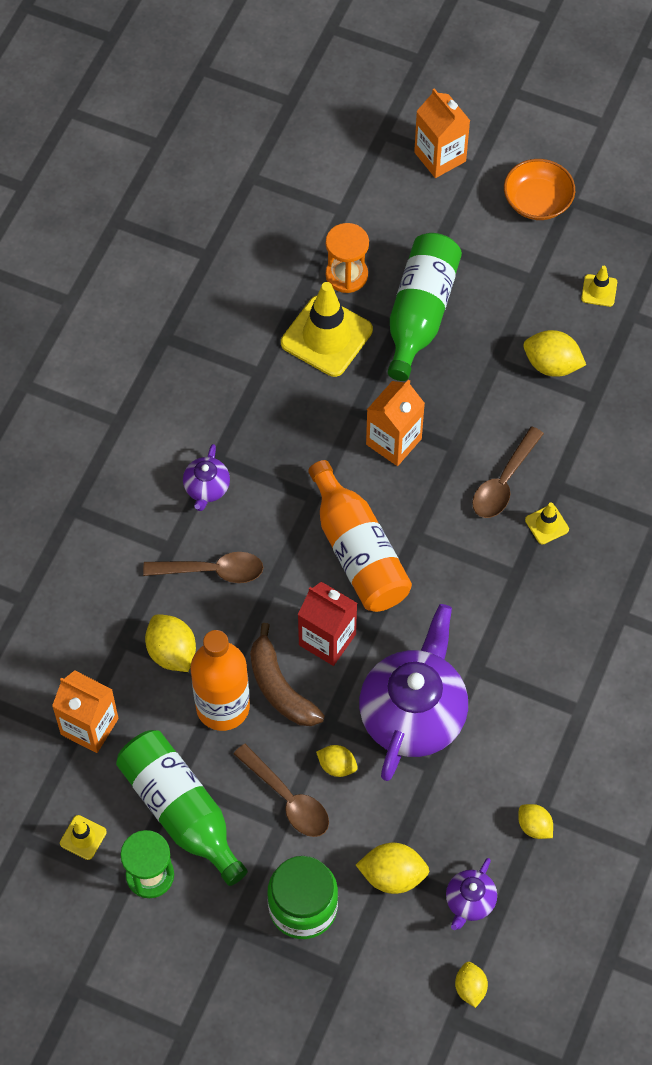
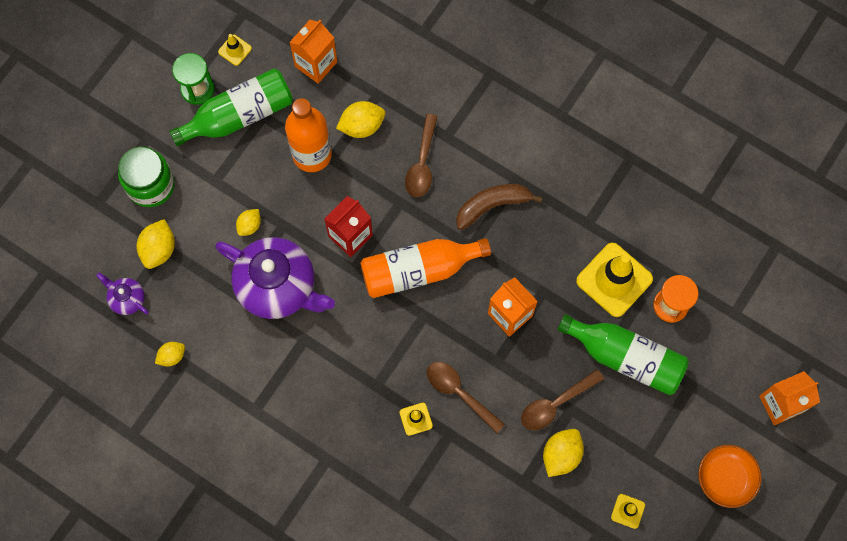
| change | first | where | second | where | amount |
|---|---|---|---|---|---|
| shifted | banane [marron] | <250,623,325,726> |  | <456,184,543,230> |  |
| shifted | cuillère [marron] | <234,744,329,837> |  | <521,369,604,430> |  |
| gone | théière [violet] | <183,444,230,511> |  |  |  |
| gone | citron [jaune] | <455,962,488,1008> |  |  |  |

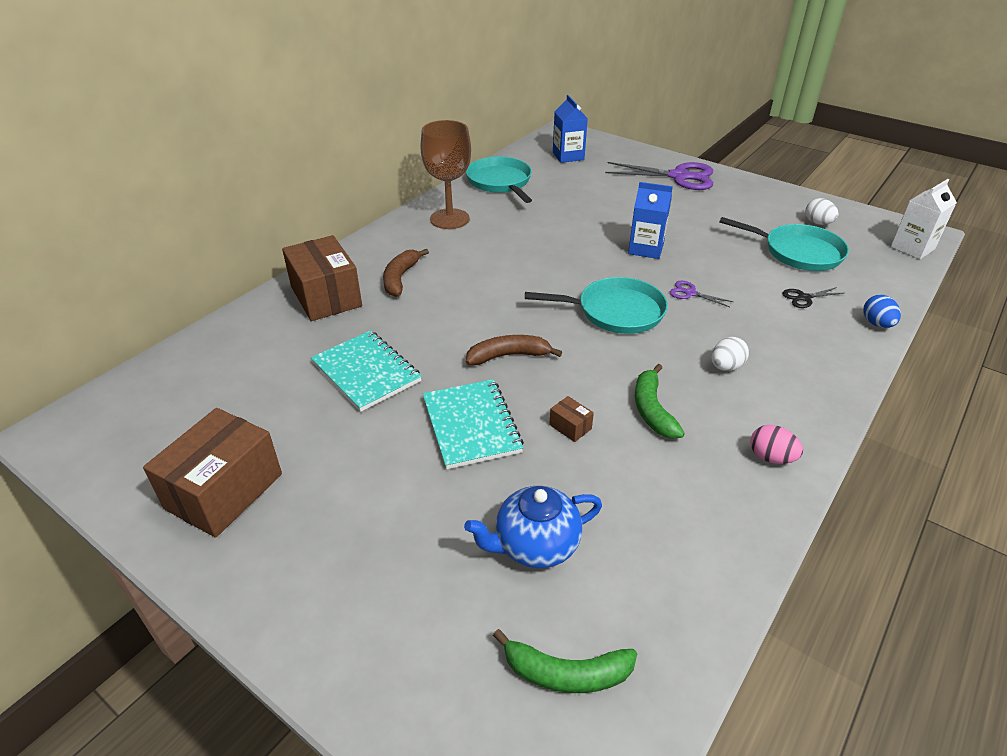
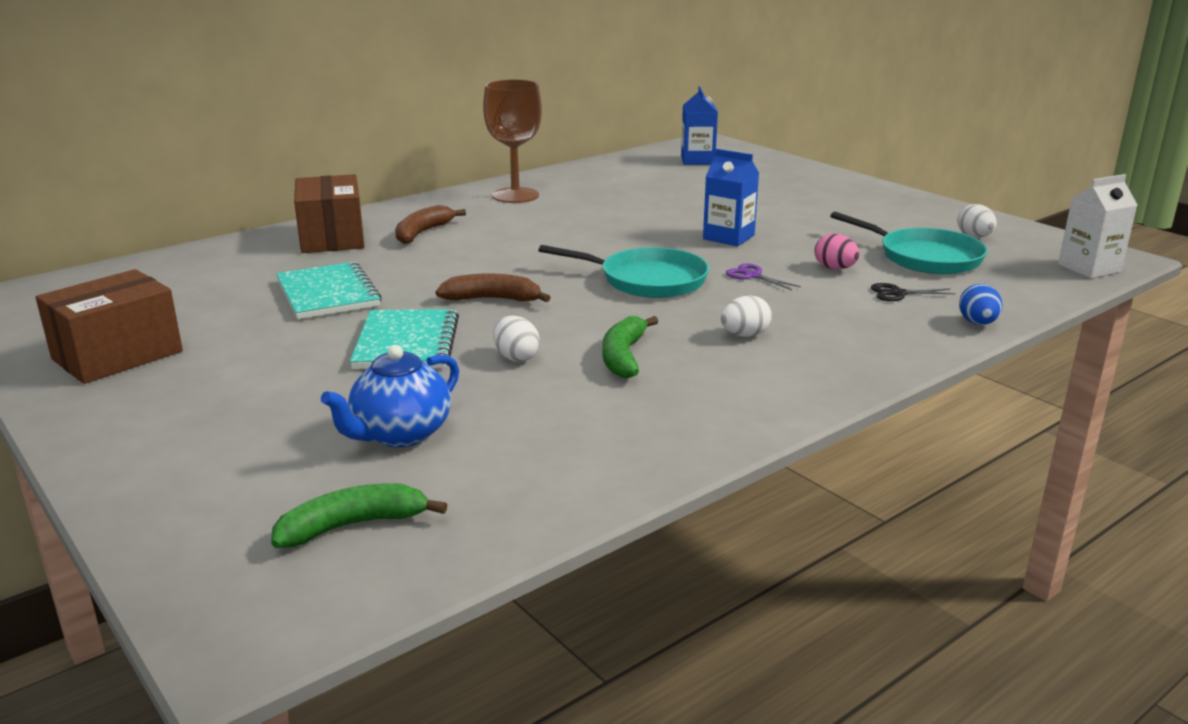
| change | first | where | second | where | amount |
|---|---|---|---|---|---|
| rotated | banane [vert] | <493,629,637,693> |  | <271,483,447,548> | 135 degrees clockwise |
| rotated | théière [bleu] | <464,486,602,568> |  | <321,345,459,447> | 45 degrees counterclockwise |
| swapped | boîte [marron] | <549,396,594,442> | œuf [blanc] | <493,315,540,362> |  |
| shifted | œuf [rose] | <750,425,803,464> |  | <815,233,860,269> |  |
| gone | poêle [turquoise] | <466,157,532,203> |  |  |  |
| gone | ciseaux [violet] | <605,162,713,190> |  |  |  |

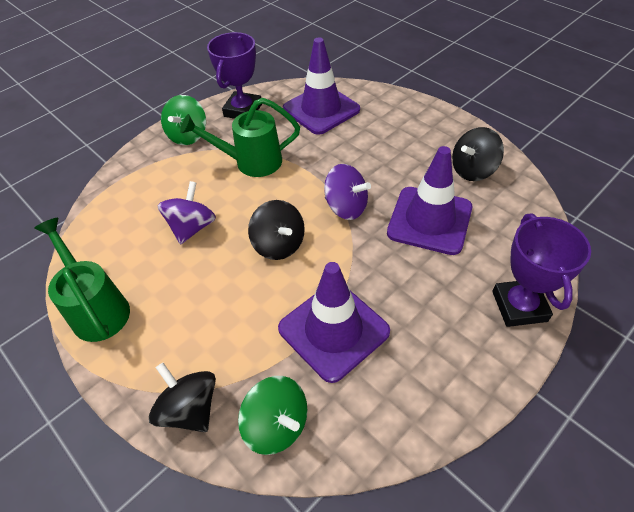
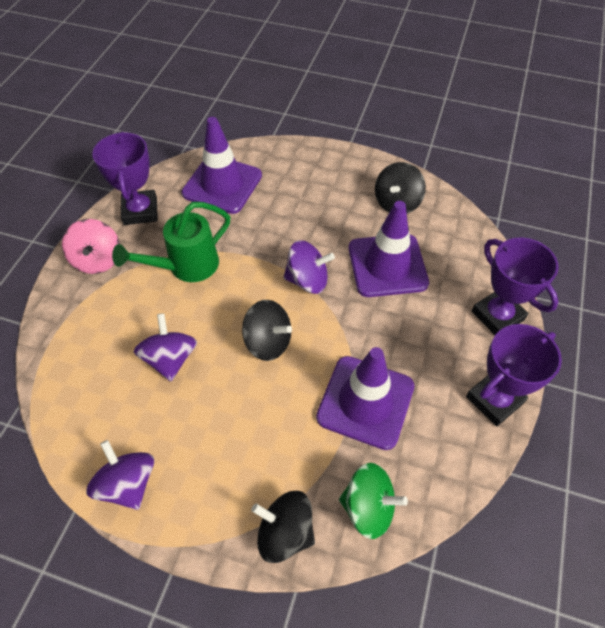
| change | first | where | second | where | amount |
|---|---|---|---|---|---|
| repainted | toupie [vert] | <161,95,206,145> | toupie [rose] | <62,219,120,274> |  |
| swapped | arrosoir [vert] | <34,218,130,342> | toupie [violet] | <86,440,154,510> |  |
| new |  |  | trophée [violet] | <466,324,562,426> |  |

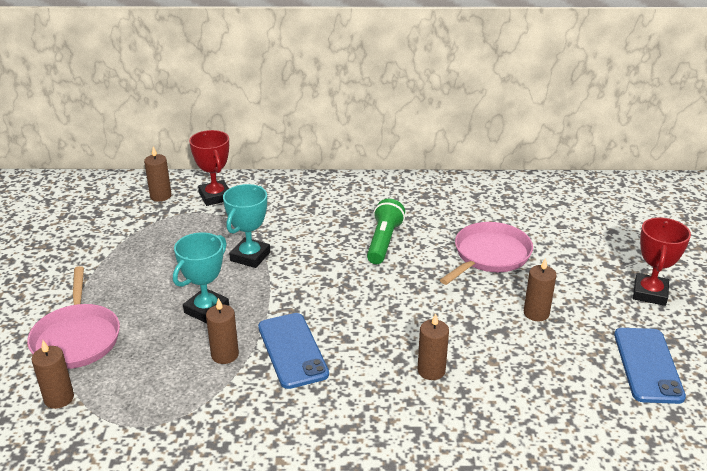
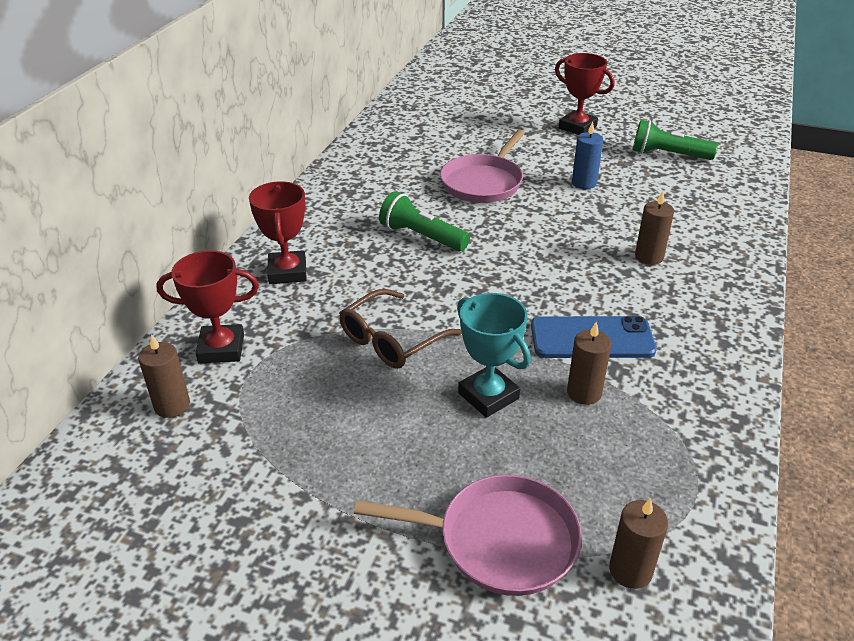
| change | first | where | second | where | amount |
|---|---|---|---|---|---|
| new |  |  | trophée [rouge] | <249,181,307,284> |  |
| swapped | trophée [turquoise] | <223,184,270,268> | lunettes [marron] | <339,289,462,369> |  |
| rotated | poêle [rose] | <440,222,533,285> |  | <440,130,525,203> | 120 degrees counterclockwise |
| repainted | bougie [marron] | <524,258,557,321> | bougie [bleu] | <572,121,603,189> |  |
| swapped | téléphone [bleu] | <614,328,686,404> | lampe de poche [vert] | <632,120,718,160> |  |

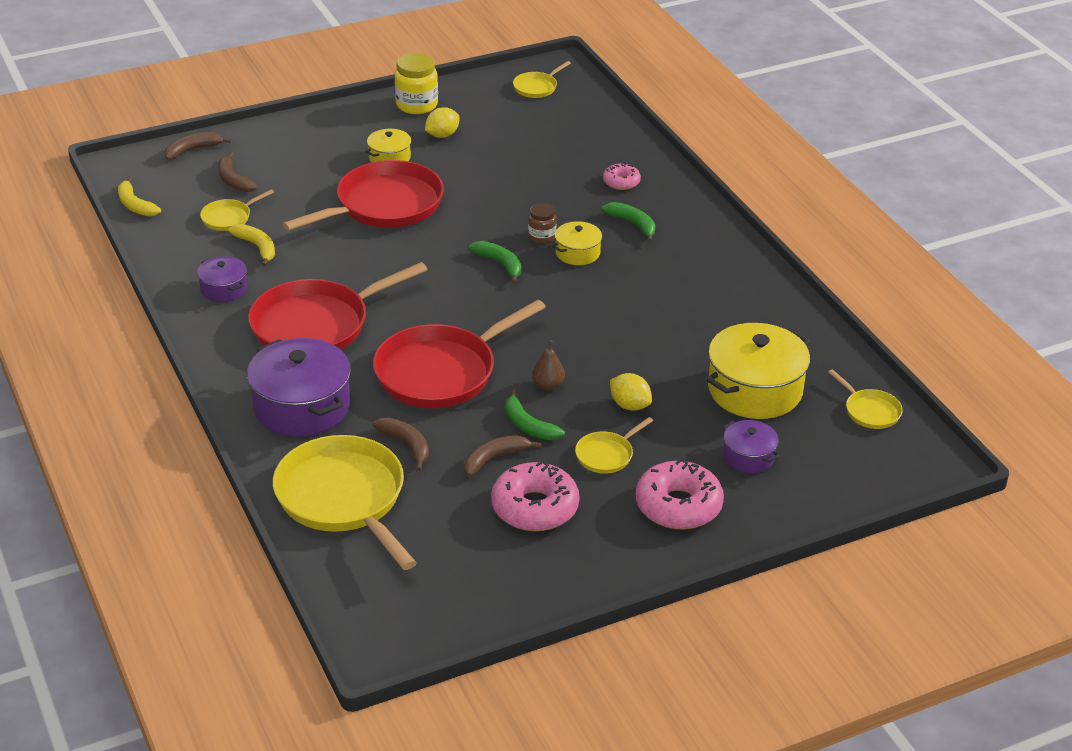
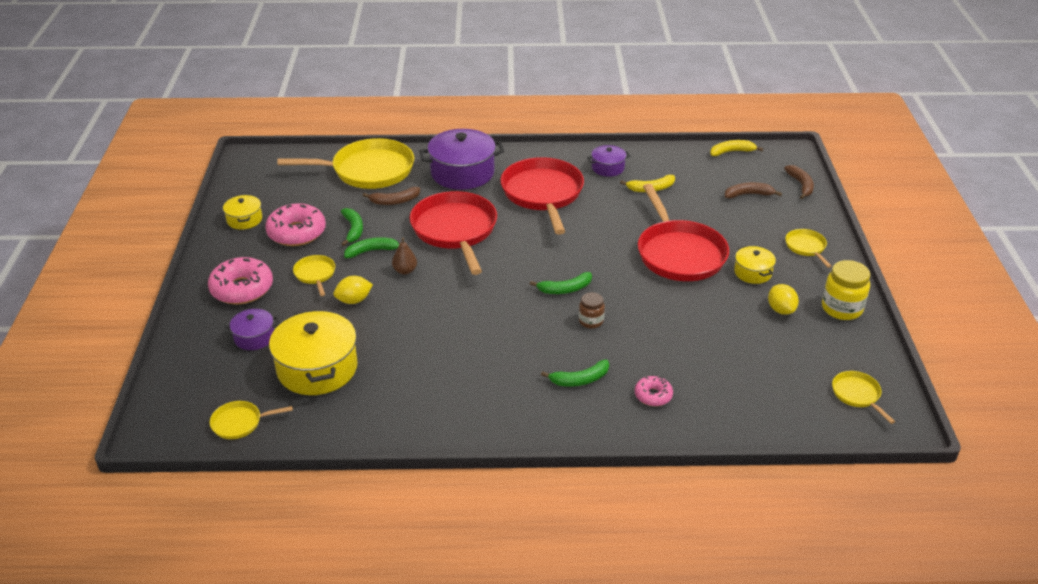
| change | first | where | second | where | amount |
|---|---|---|---|---|---|
| shifted | marmite [jaune] | <552,221,604,265> |  | <223,195,262,230> |  |
| repainted | banane [marron] | <464,435,541,477> | banane [vert] | <341,208,363,246> |  |
| shifted | poêle [jaune] | <200,189,274,231> |  | <785,229,832,268> |  |

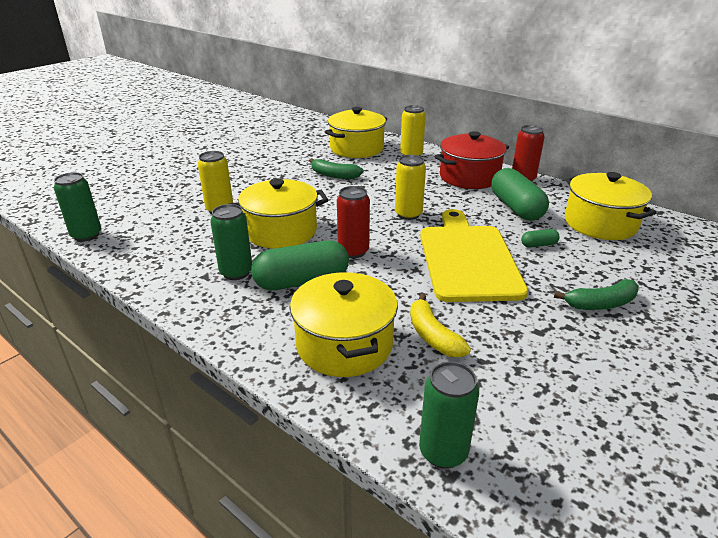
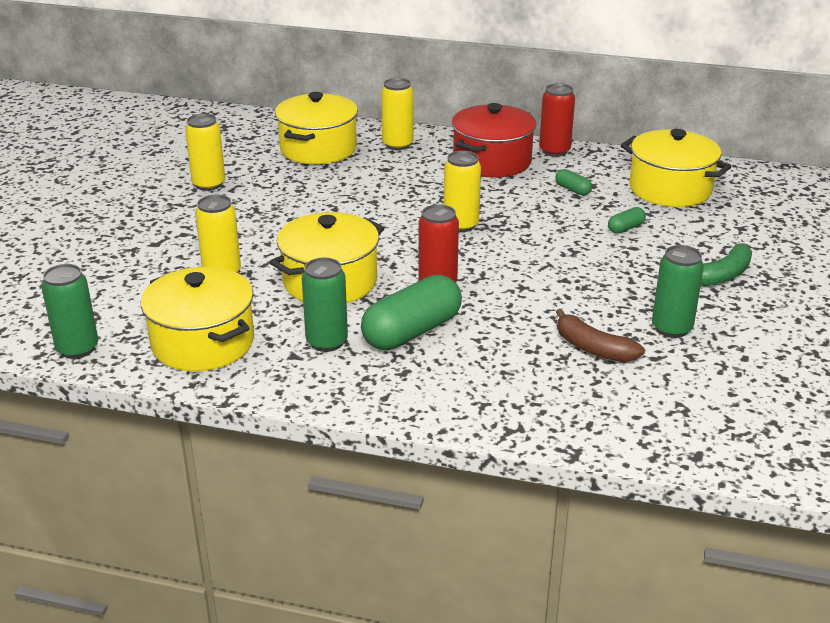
| change | first | where | second | where | amount |
|---|---|---|---|---|---|
| shifted | marmite [jaune] | <290,271,398,377> |  | <141,267,254,371> |  |
| new |  |  | canette [jaune] | <185,114,225,191> |  |
| scaled | gélule [vert] | <491,168,549,220> |  | <556,169,592,195> | x0.45 |
| repainted | banane [jaune] | <410,293,471,357> | banane [marron] | <556,308,645,362> |  |
| shifted | canette [vert] | <419,362,479,469> |  | <652,245,704,338> |  |
| gone | banane [vert] | <309,158,364,179> |  |  |  |
| gone | planche à découper [jaune] | <420,209,528,302> |  |  |  |

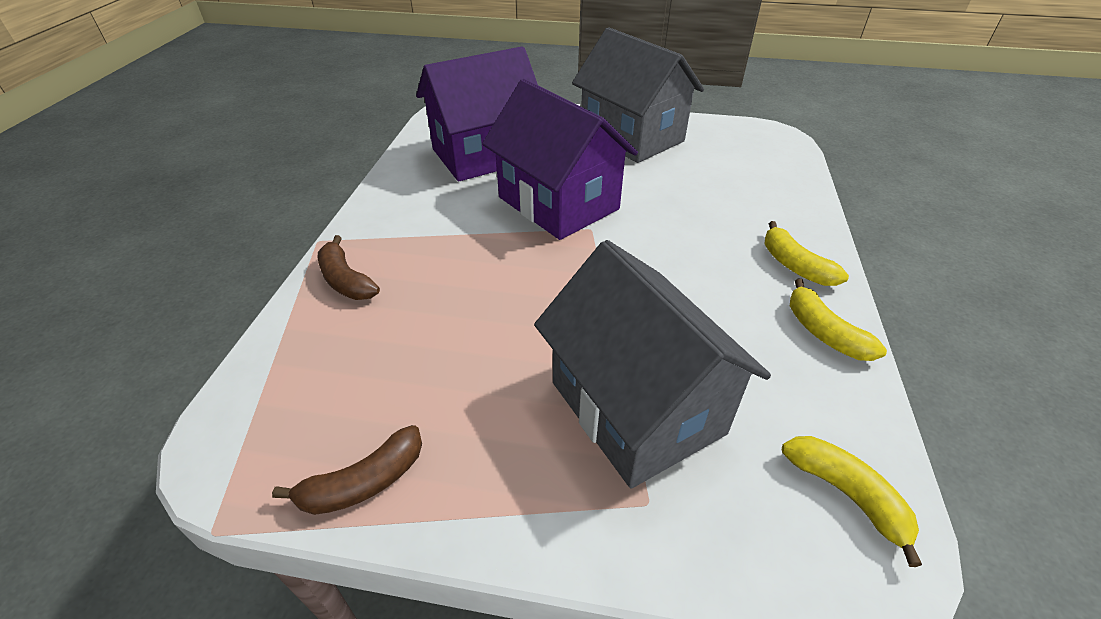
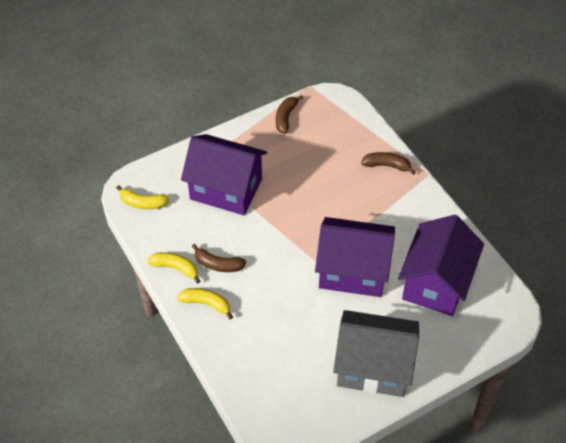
| change | first | where | second | where | amount |
|---|---|---|---|---|---|
| repainted | maison [gris] | <534,240,771,489> | maison [violet] | <181,134,267,215> |  |
| new |  |  | banane [marron] | <192,244,246,272> |  |

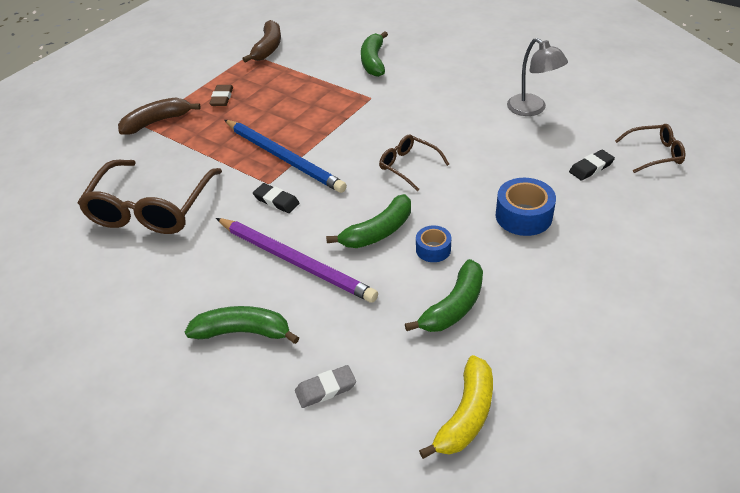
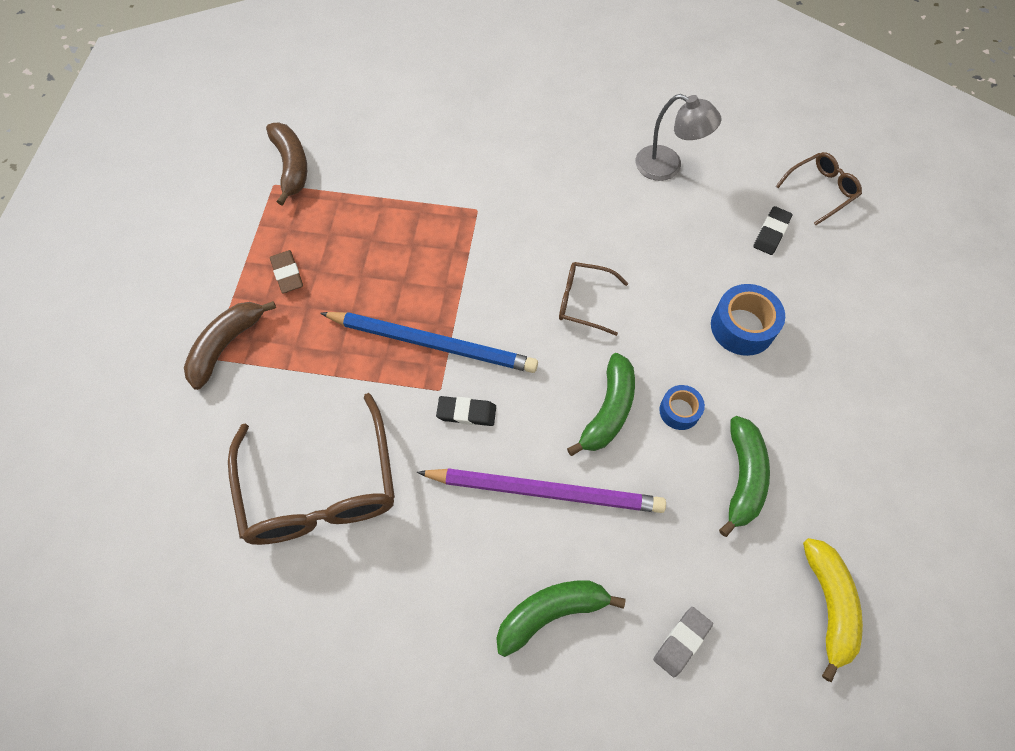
| change | first | where | second | where | amount |
|---|---|---|---|---|---|
| gone | banane [vert] | <361,31,388,77> |  |  |  |

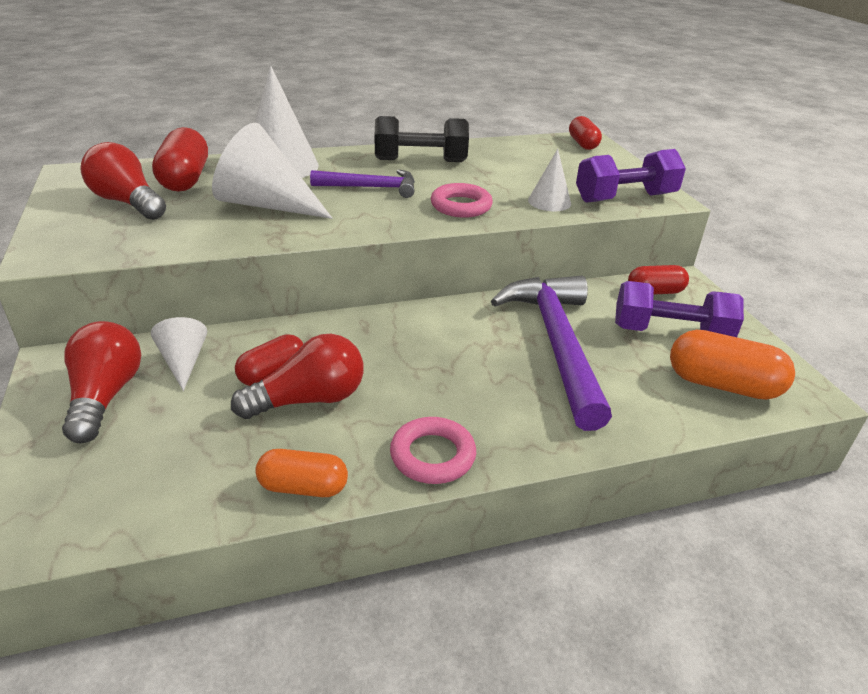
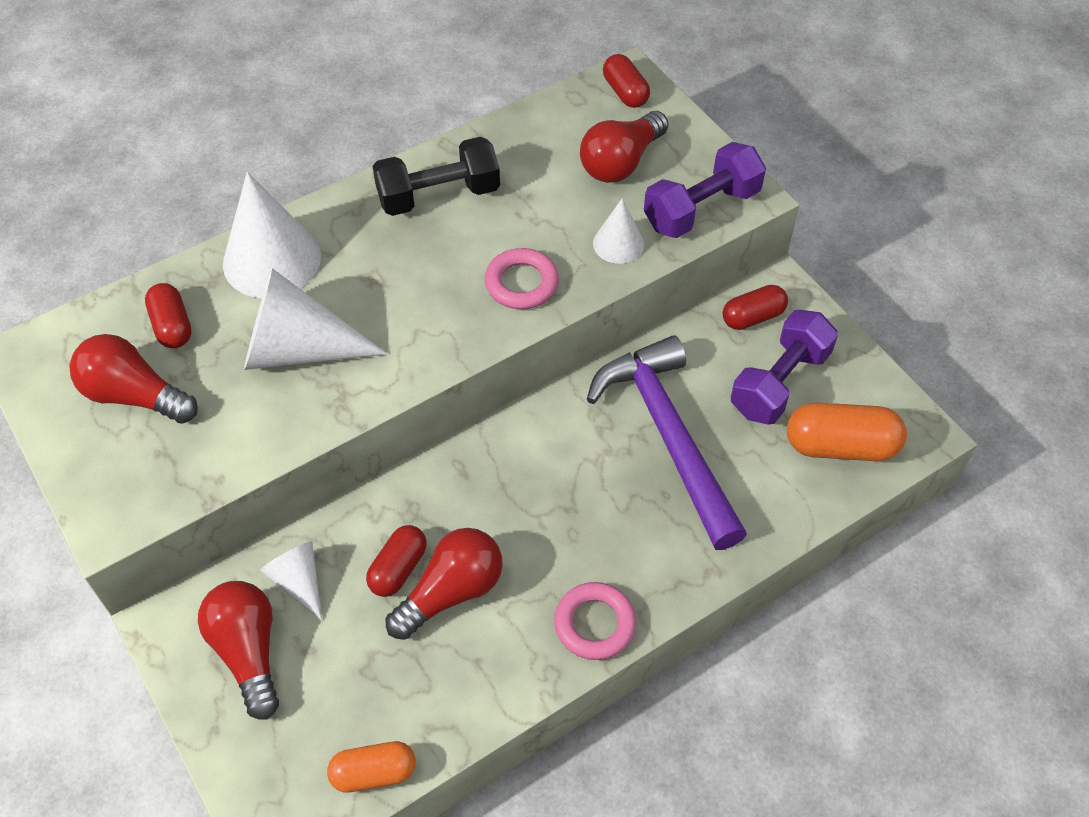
| change | first | where | second | where | amount |
|---|---|---|---|---|---|
| scaled | gélule [rouge] | <152,127,208,192> |  | <145,283,192,348> | x0.64 |
| shifted | gélule [orange] | <255,449,348,497> |  | <327,741,416,793> |  |
| new |  |  | ampoule [rouge] | <580,111,668,183> |  |
| rotated | haltère [violet] | <615,281,744,337> |  | <731,310,838,425> | 45 degrees counterclockwise |
| gone | marteau [violet] | <310,170,415,198> |  |  |  |

